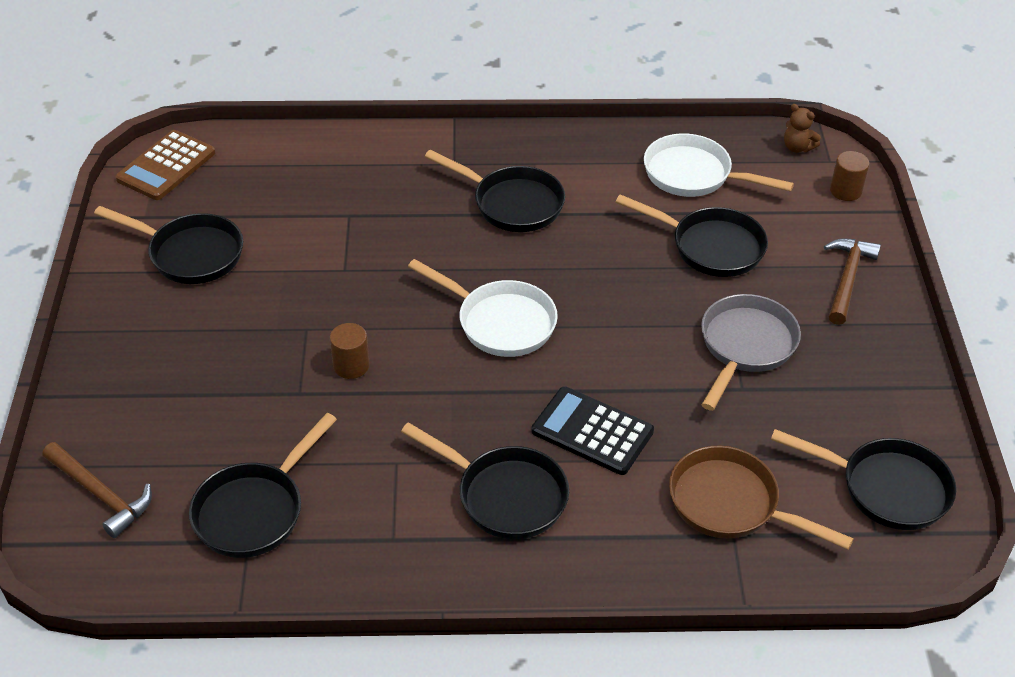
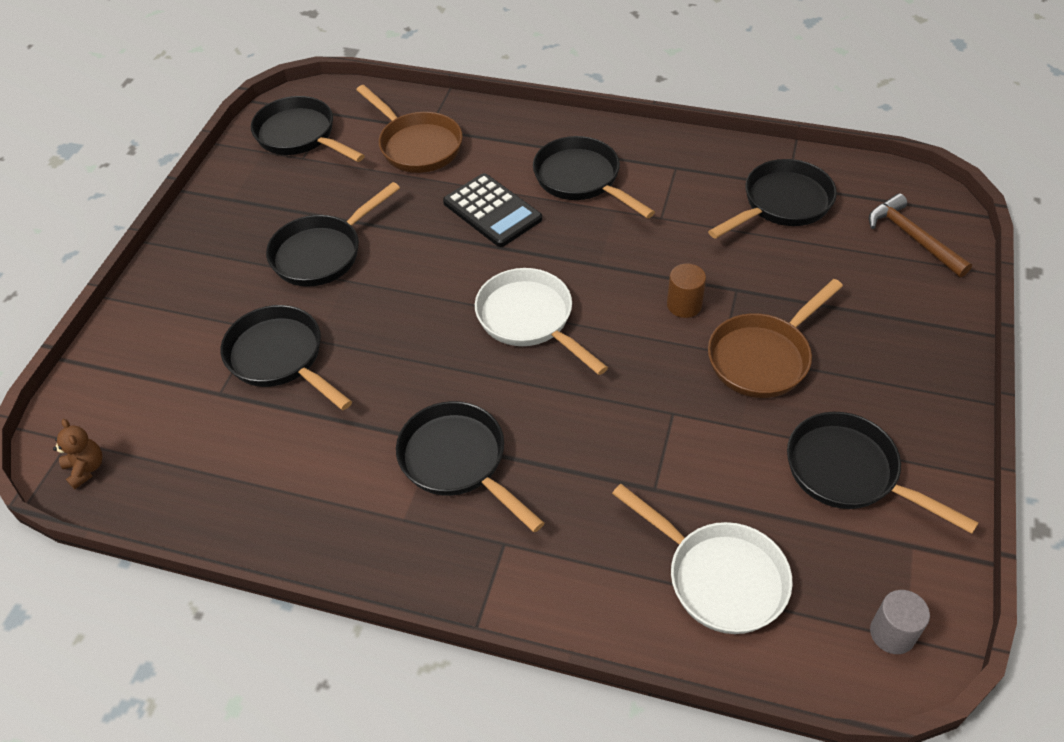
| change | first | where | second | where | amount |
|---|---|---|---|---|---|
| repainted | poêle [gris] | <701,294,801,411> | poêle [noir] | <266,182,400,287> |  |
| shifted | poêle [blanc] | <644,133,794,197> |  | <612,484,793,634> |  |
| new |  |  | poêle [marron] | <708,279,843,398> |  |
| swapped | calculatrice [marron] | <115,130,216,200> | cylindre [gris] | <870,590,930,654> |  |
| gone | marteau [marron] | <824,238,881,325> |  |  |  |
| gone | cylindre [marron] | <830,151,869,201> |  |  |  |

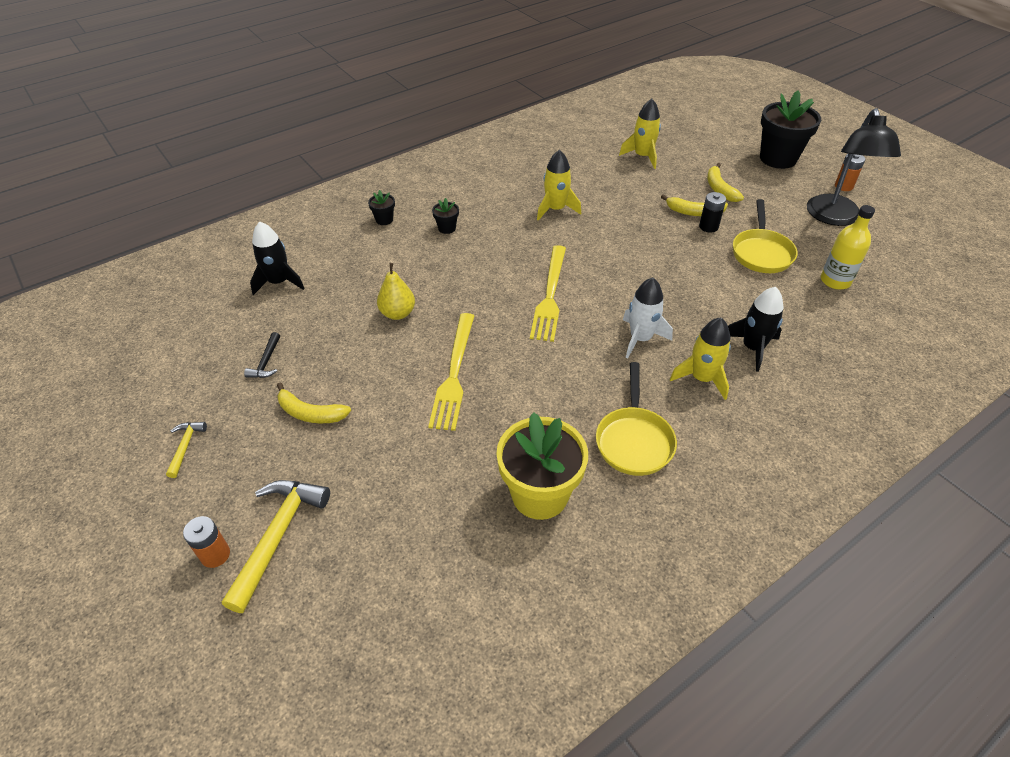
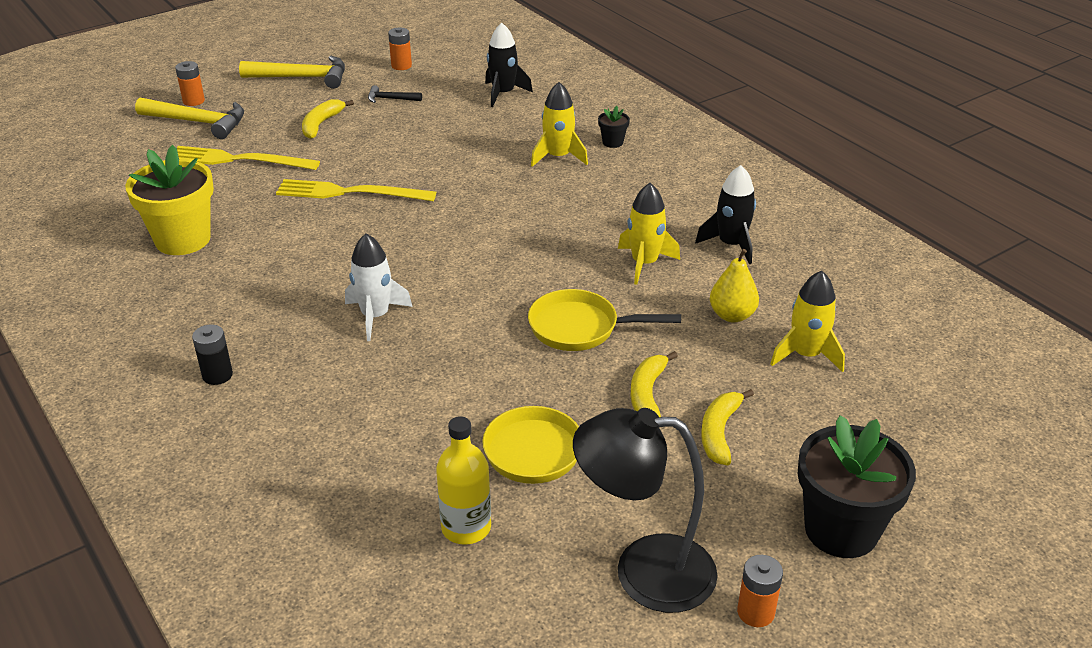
| change | first | where | second | where | amount |
|---|---|---|---|---|---|
| shifted | fourchette [jaune] | <530,245,566,342> |  | <177,146,320,170> |  |
| shifted | pile [noir] | <699,192,726,232> |  | <192,325,233,385> |  |
| scaled | marteau [jaune] | <166,422,207,478> |  | <239,56,345,89> | x1.99 |
| new |  |  | pile [orange] | <388,28,412,70> |  |
| shifted | poêle [jaune] | <596,362,677,476> |  | <528,289,681,351> |  |
| shifted | fusée [jaune] | <670,317,731,400> |  | <531,82,588,167> |  |
| shifted | fusée [noir] | <728,287,784,372> |  | <695,165,756,264> |  |
| rotated | banane [jaune] | <707,163,744,202> |  | <701,389,754,466> | 60 degrees counterclockwise |
| shifted | poire [jaune] | <377,263,415,320> |  | <710,249,759,322> |  |
| gone | pot de fleurs [noir] | <432,198,459,234> |  |  |  |

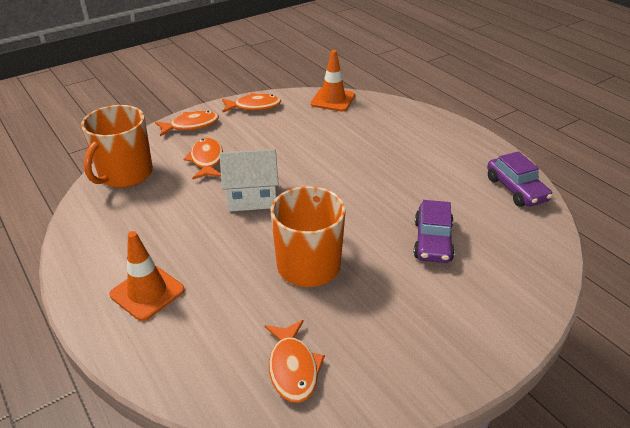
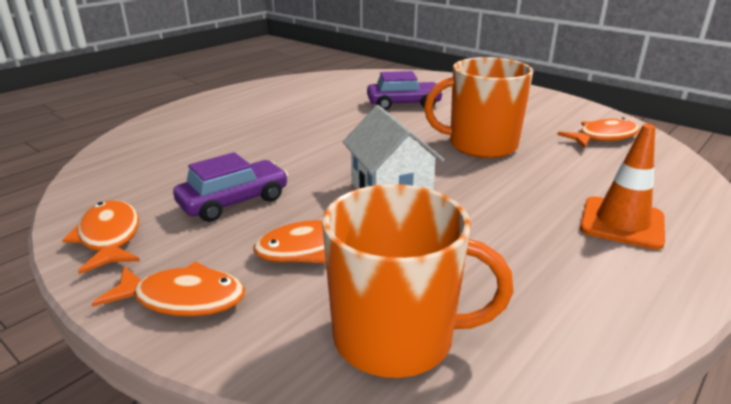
| change | first | where | second | where | amount |
|---|---|---|---|---|---|
| rotated | poisson [orange] | <155,111,219,136> |  | <91,261,245,316> | 135 degrees clockwise |
| shifted | voiture [violet] | <487,151,553,207> |  | <173,152,288,222> |  |
| gone | cône de chantier [orange] | <311,50,355,111> |  |  |  |

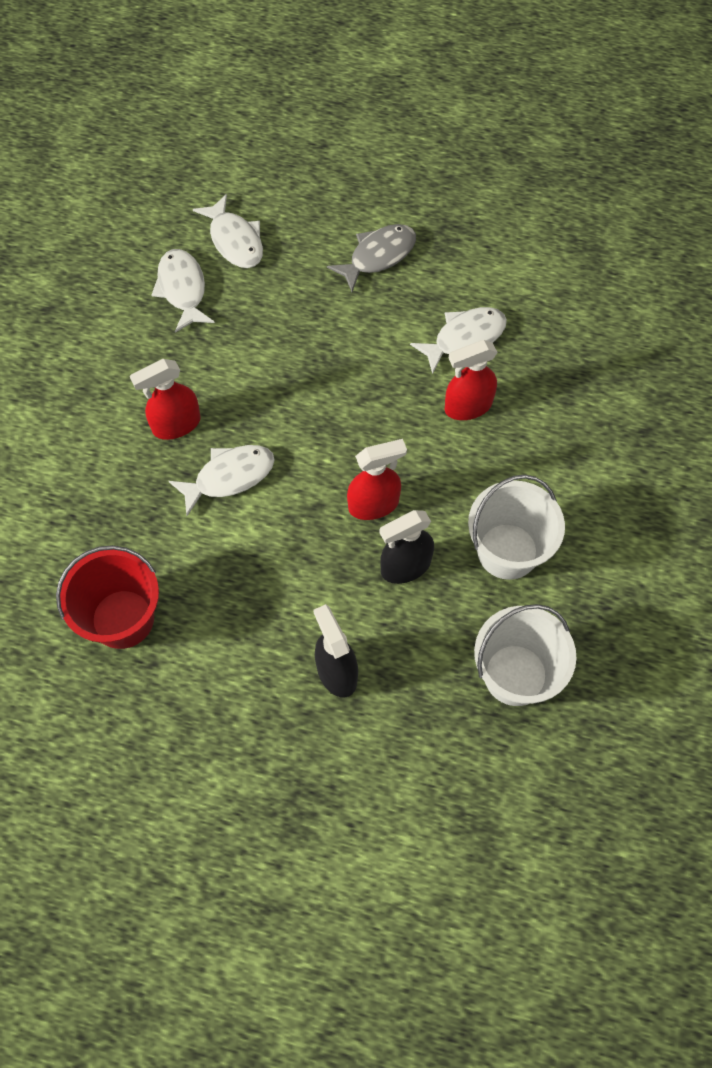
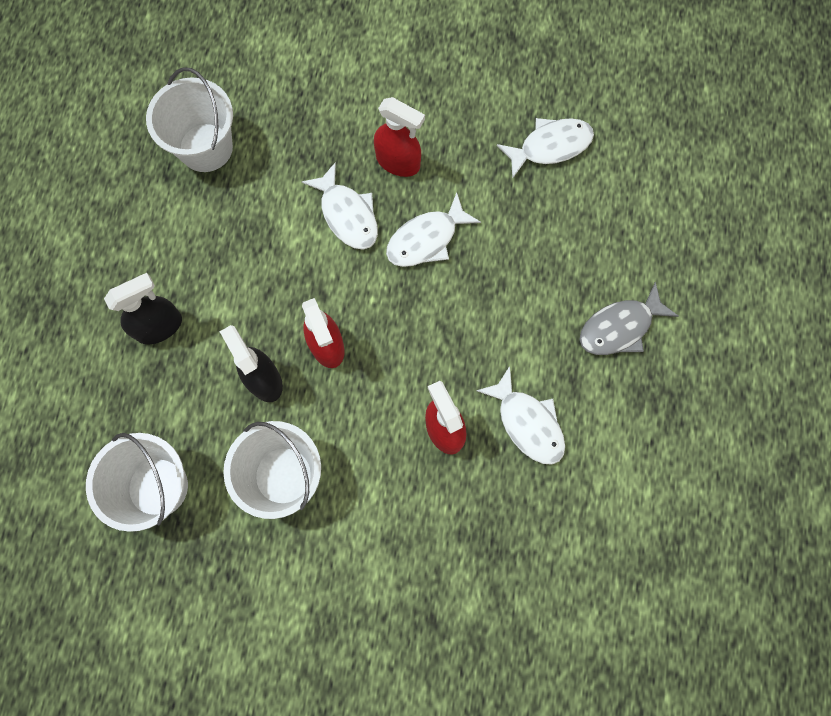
| change | first | where | second | where | amount |
|---|---|---|---|---|---|
| repainted | seau [rouge] | <56,545,159,649> | seau [blanc] | <146,67,233,172> |  |
| rotated | vaporisateur [rouge] | <130,359,201,440> |  | <374,97,425,177> | 150 degrees clockwise |
| shifted | poisson [blanc] | <193,194,263,268> |  | <386,193,481,267> |  |
| rotated | poisson [gris] | <327,224,416,292> |  | <579,282,679,355> | 105 degrees clockwise |

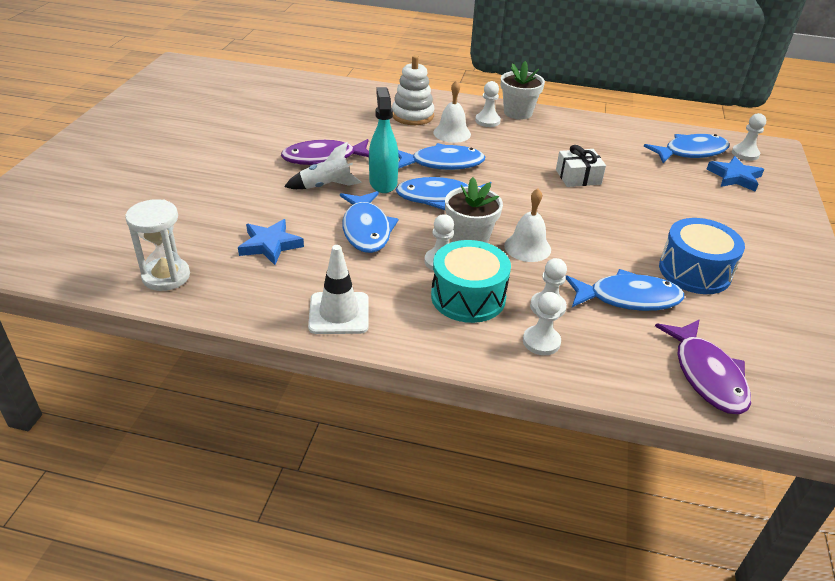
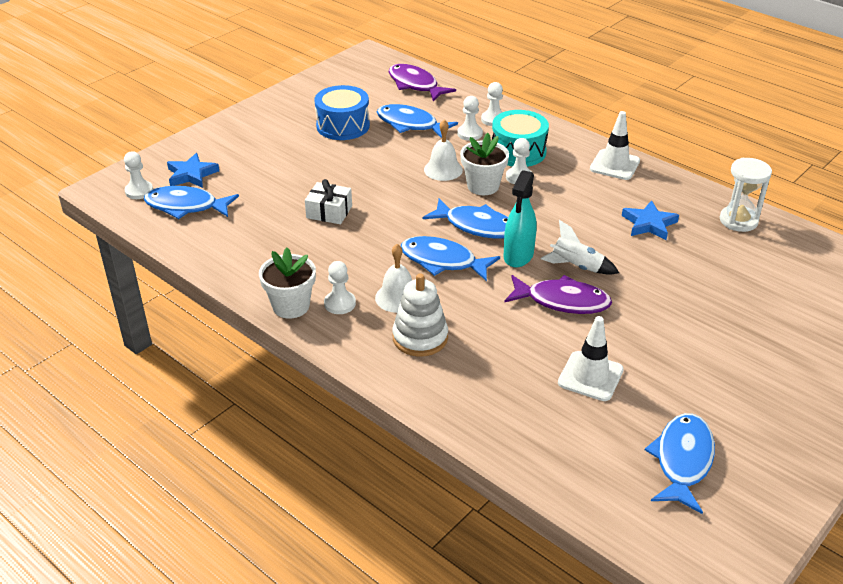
| change | first | where | second | where | amount |
|---|---|---|---|---|---|
| rotated | poisson [violet] | <655,319,751,414> |  | <388,64,456,102> | 60 degrees counterclockwise |
| new |  |  | cône de chantier [blanc] | <558,316,624,401> |  |
| shifted | poisson [bleu] | <340,191,399,253> |  | <645,413,715,514> |  |

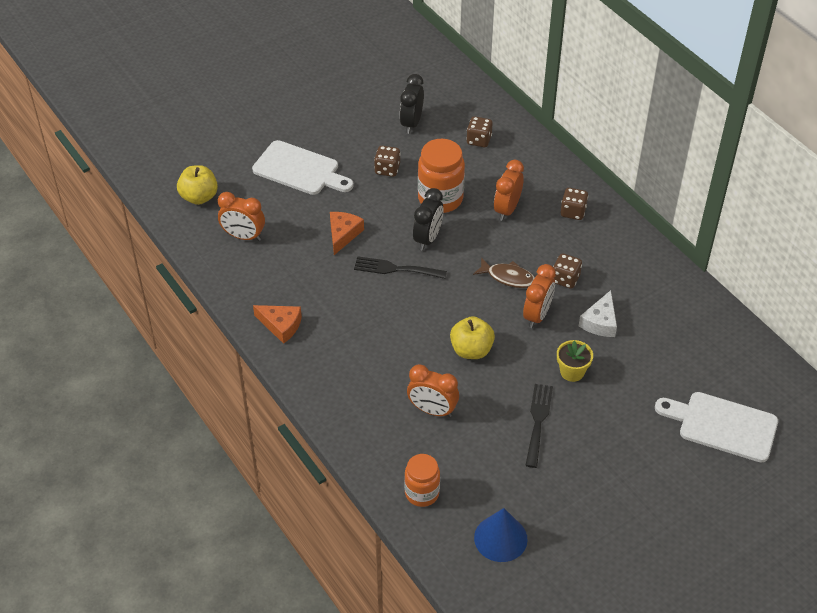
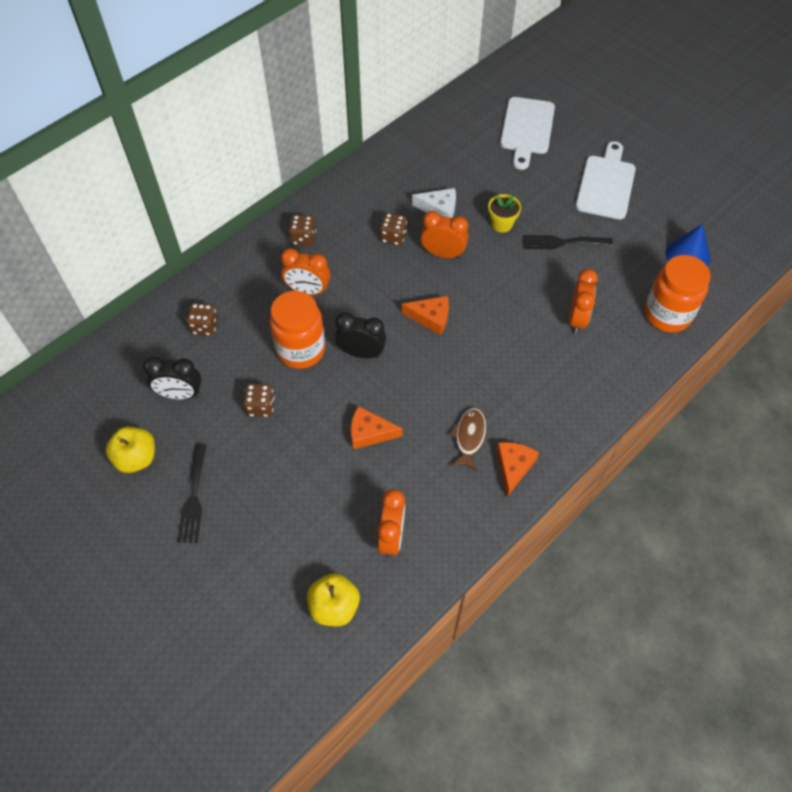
| change | first | where | second | where | amount |
|---|---|---|---|---|---|
| shifted | pomme [jaune] | <450,316,495,359> |  | <105,426,155,473> |  |
| shifted | fourchette [noir] | <354,256,447,279> |  | <177,444,206,543> |  |
| new |  |  | fromage [orange] | <401,296,449,335> |  |
| shifted | poisson [marron] | <473,257,535,288> |  | <449,408,487,471> |  |
| shifted | planche à découper [blanc] | <252,140,354,195> |  | <576,141,636,219> |  |
| scaled | bocal [orange] | <405,454,440,507> |  | <645,255,711,333> | x1.56 |

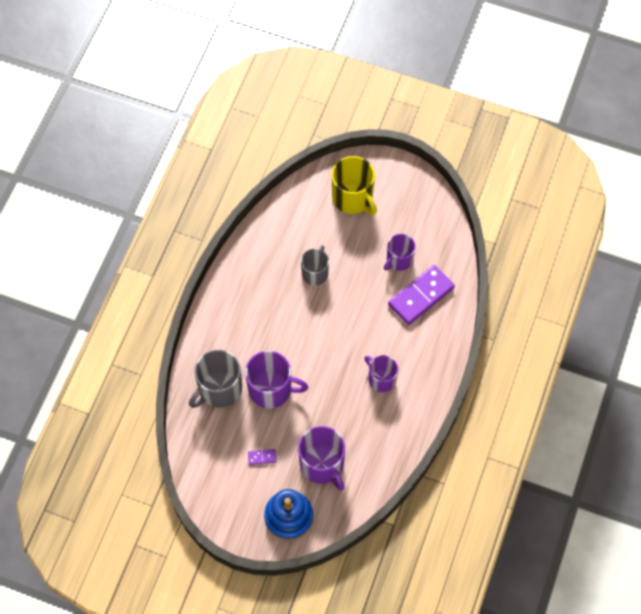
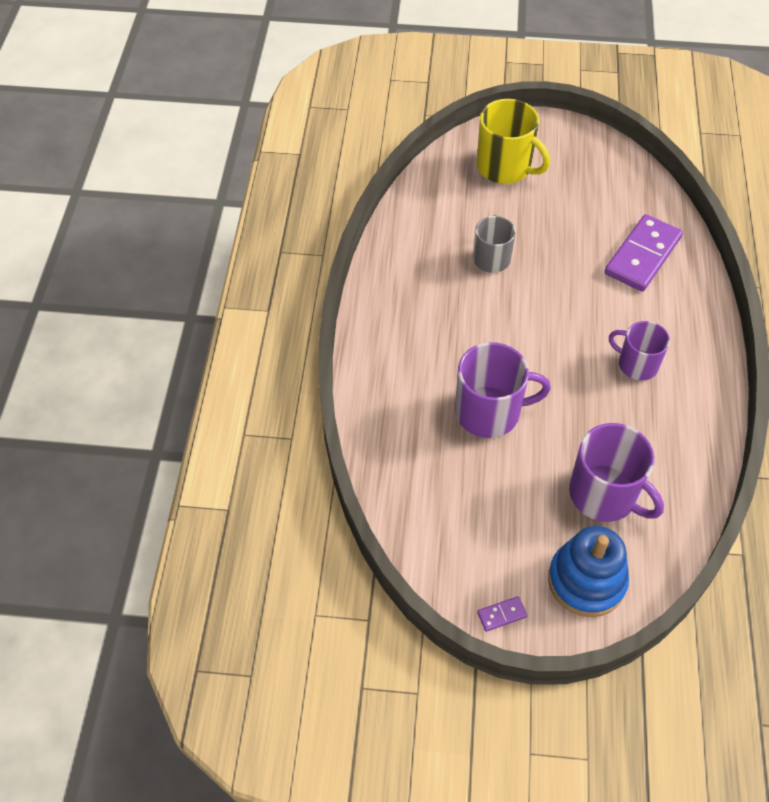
| change | first | where | second | where | amount |
|---|---|---|---|---|---|
| shifted | domino [violet] | <248,449,276,465> |  | <477,596,528,632> |  |
| gone | tasse [gris] | <189,350,242,408> |  |  |  |
| gone | tasse [violet] | <384,234,416,271> |  |  |  |

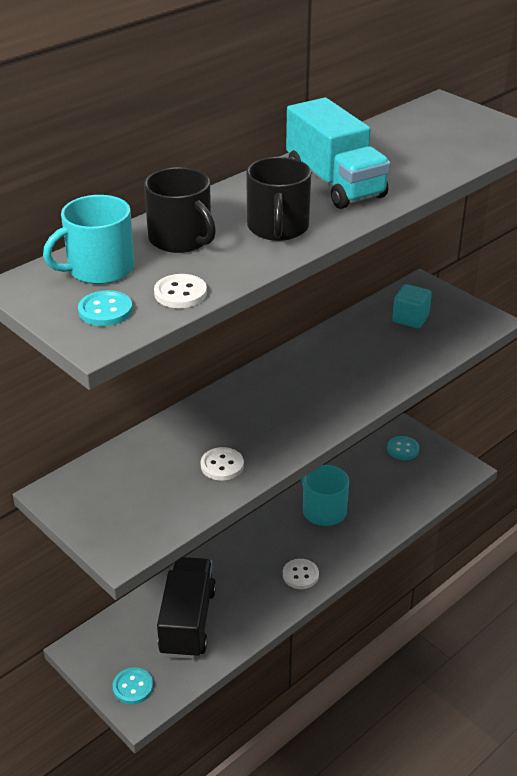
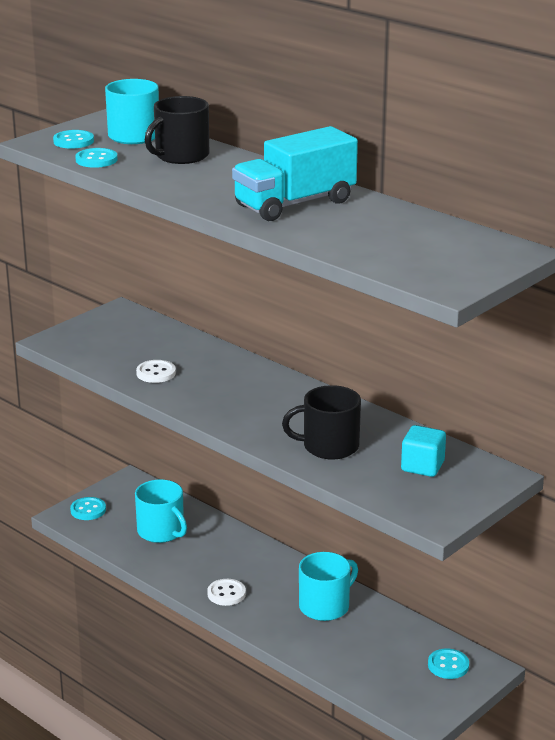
| change | first | where | second | where | amount |
|---|---|---|---|---|---|
| repainted | bouton [blanc] | <154,274,207,308> | bouton [turquoise] | <75,148,118,168> |  |
| swapped | camion [noir] | <157,557,216,659> | tasse [turquoise] | <135,479,187,543> |  |
| shifted | tasse [noir] | <246,157,311,241> |  | <282,385,361,459> |  |

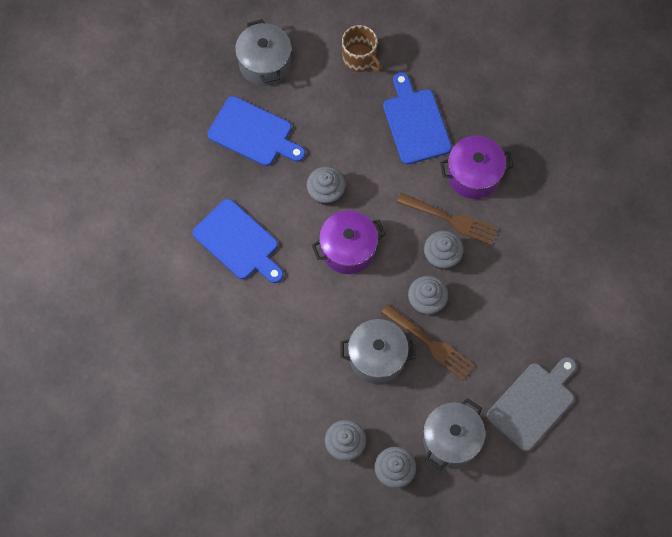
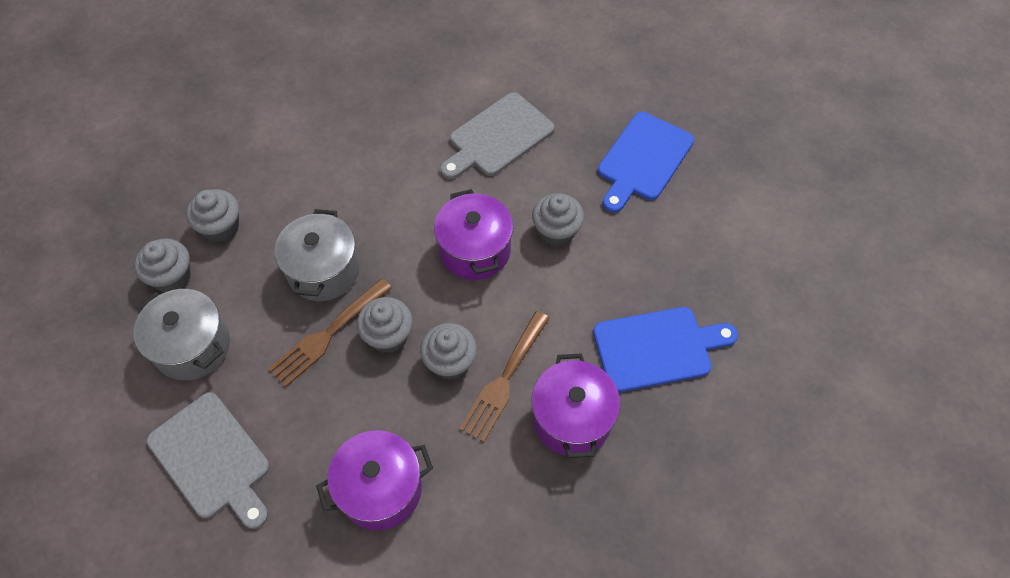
| change | first | where | second | where | amount |
|---|---|---|---|---|---|
| new |  |  | marmite [violet] | <316,430,433,530> |  |
| repainted | planche à découper [bleu] | <192,199,283,283> | planche à découper [gris] | <440,92,555,179> |  |
| gone | marmite [gris] | <235,19,291,86> |  |  |  |
| gone | tasse [marron] | <342,25,382,72> |  |  |  |

